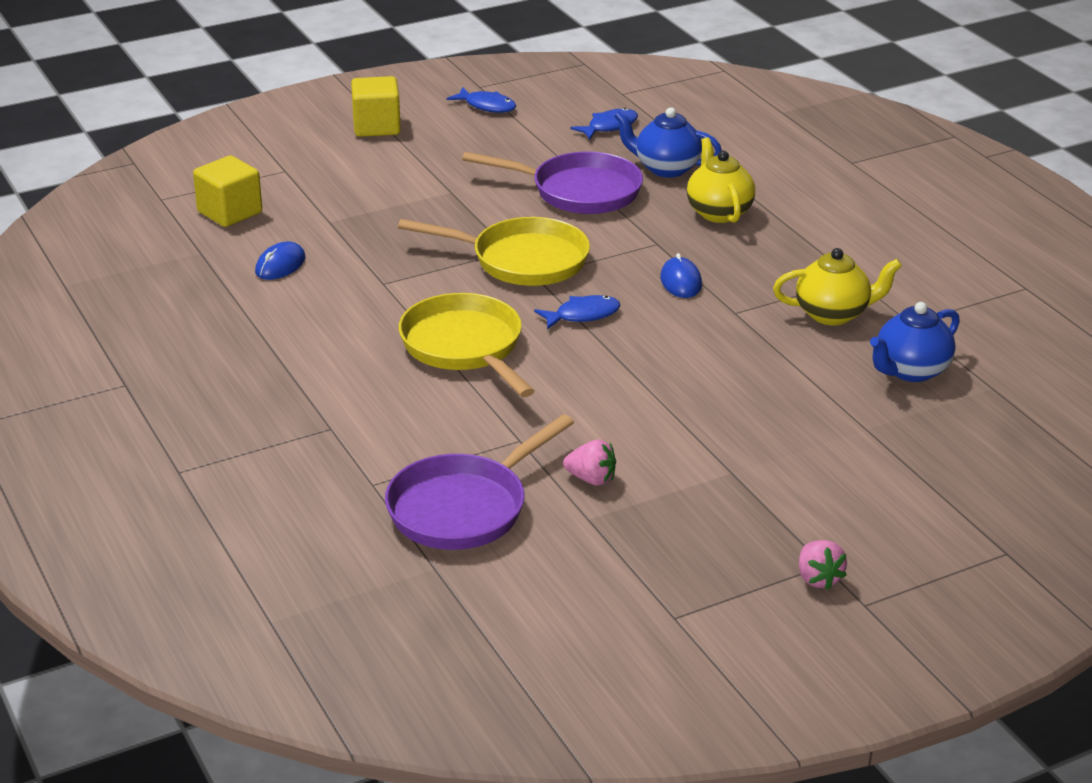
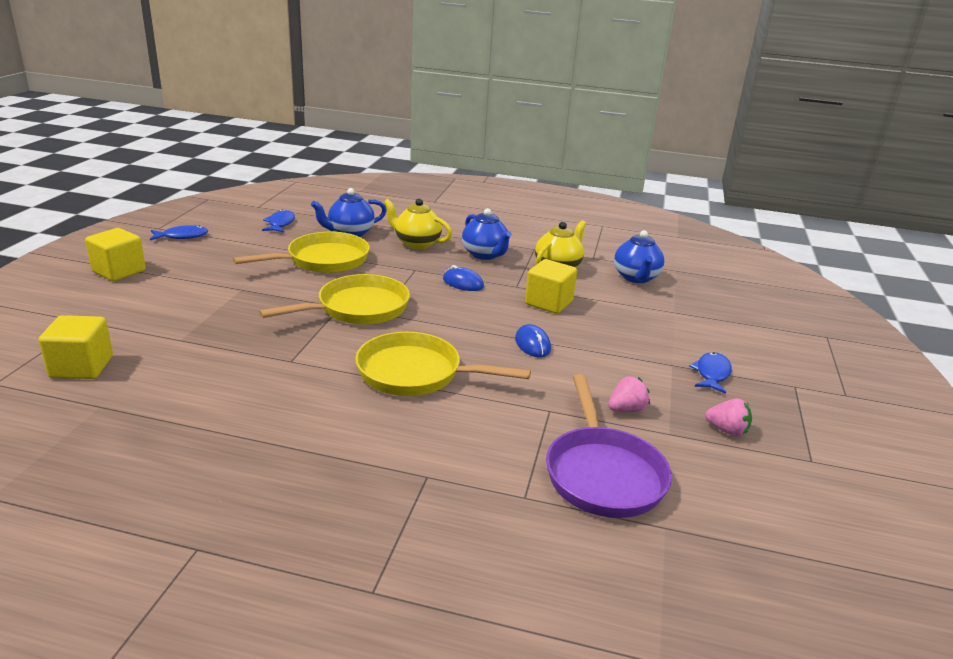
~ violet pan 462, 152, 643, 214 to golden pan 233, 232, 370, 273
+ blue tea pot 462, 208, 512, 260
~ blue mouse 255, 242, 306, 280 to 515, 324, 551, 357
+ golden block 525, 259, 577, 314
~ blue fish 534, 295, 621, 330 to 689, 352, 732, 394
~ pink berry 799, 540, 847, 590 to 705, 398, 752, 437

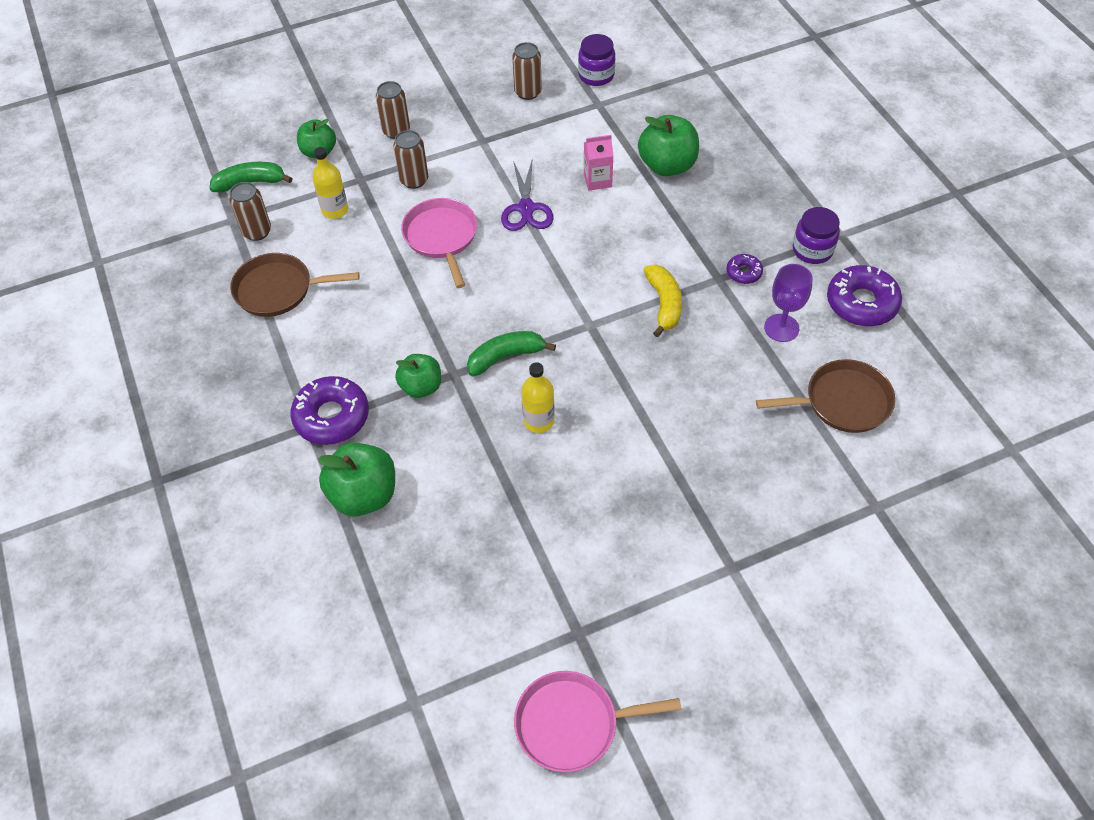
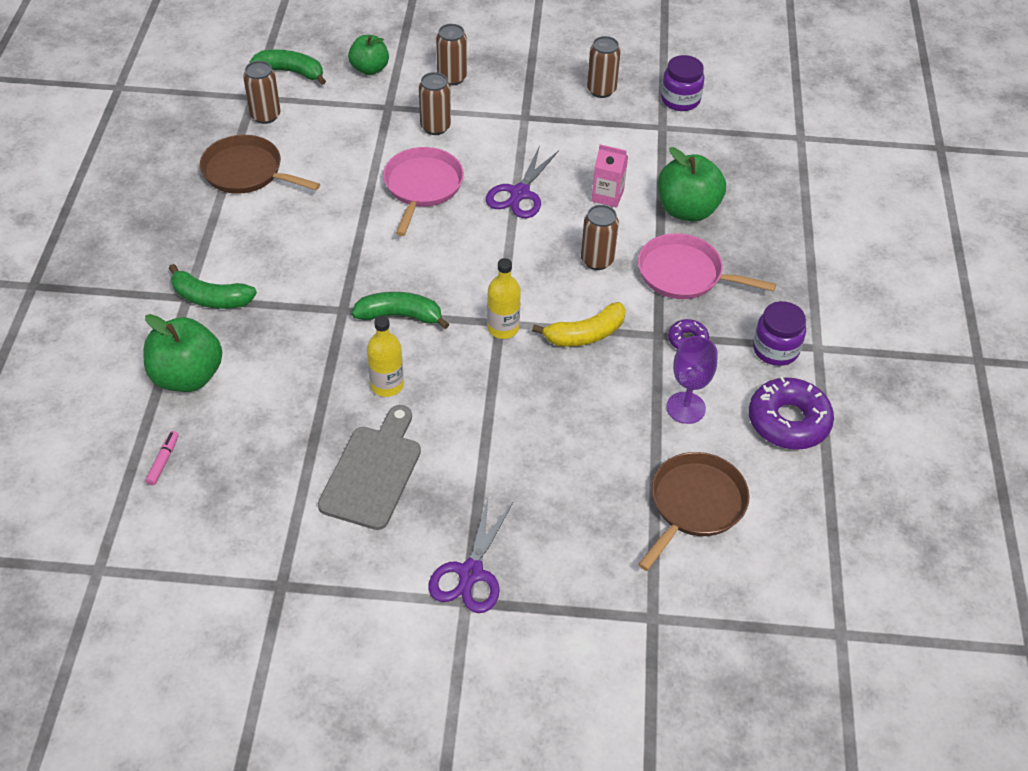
+ pink marker 146, 431, 179, 485
~ violet doughnut 291, 376, 369, 445 to leaf-green banana fruit 169, 264, 257, 309
+ grey cutting board 318, 405, 421, 530
+ violet pair of scissors 428, 498, 513, 613
~ golden drink bottle 312, 147, 348, 219 to 487, 258, 521, 339
~ golden banana fruit 644, 265, 682, 337 = 532, 302, 626, 347 45 degrees clockwise
+ russet tin 581, 205, 619, 270
~ pink pan 514, 671, 681, 772 to 638, 233, 776, 299
~ russet pan 756, 359, 895, 433 = 638, 452, 750, 571 75 degrees counterclockwise
- leaf-green toy apple 395, 354, 441, 398

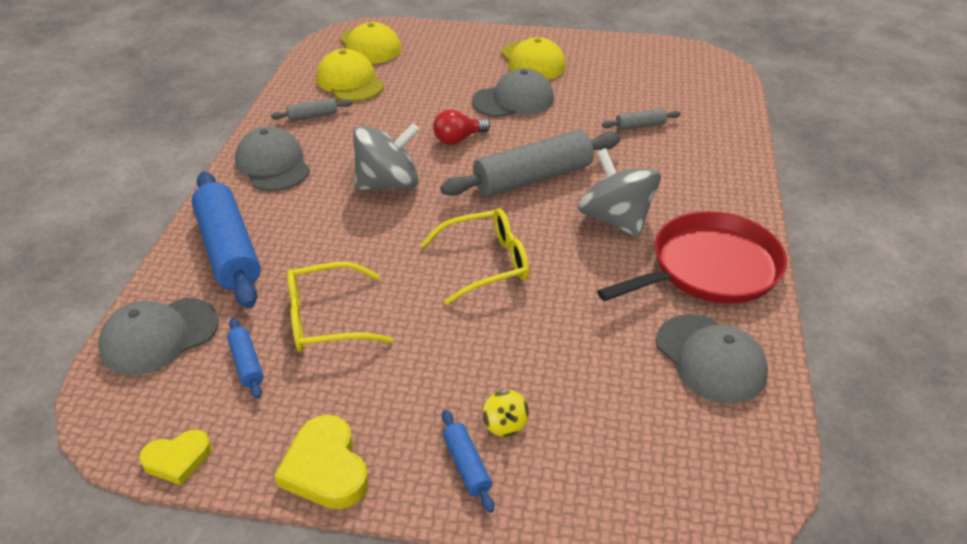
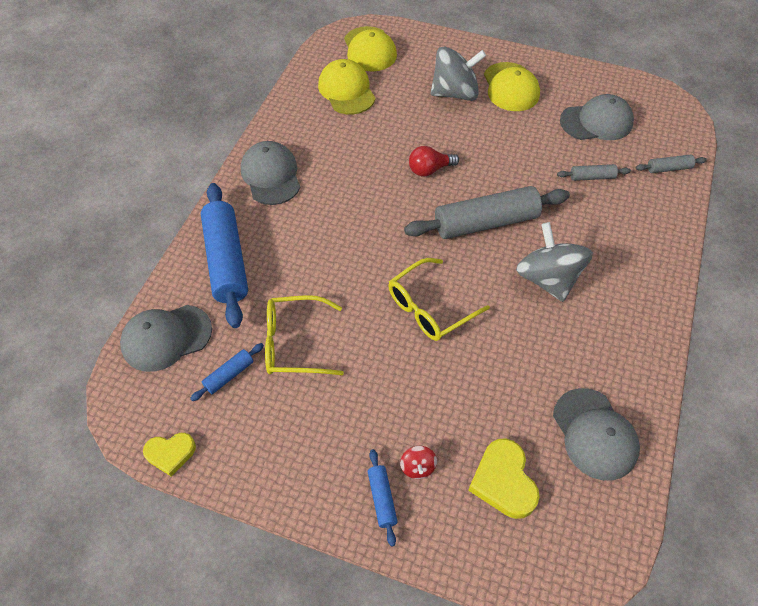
~ blue rolling pin 227, 318, 263, 399 = 190, 343, 264, 401 60 degrees clockwise
~ golden eyeglasses 420, 208, 530, 305 = 388, 258, 490, 341 150 degrees clockwise
~ golden spinning top 483, 390, 529, 437 to crimson spinning top 400, 446, 437, 479
~ grey spinning top 353, 123, 419, 190 to 431, 46, 486, 101
~ golden heart 274, 415, 369, 509 to 468, 438, 540, 519
~ grey peaked cap 472, 68, 554, 117 to 560, 94, 634, 140
~ grey rolling pin 271, 98, 352, 121 to 636, 155, 707, 173
- crimson pan 597, 211, 787, 304

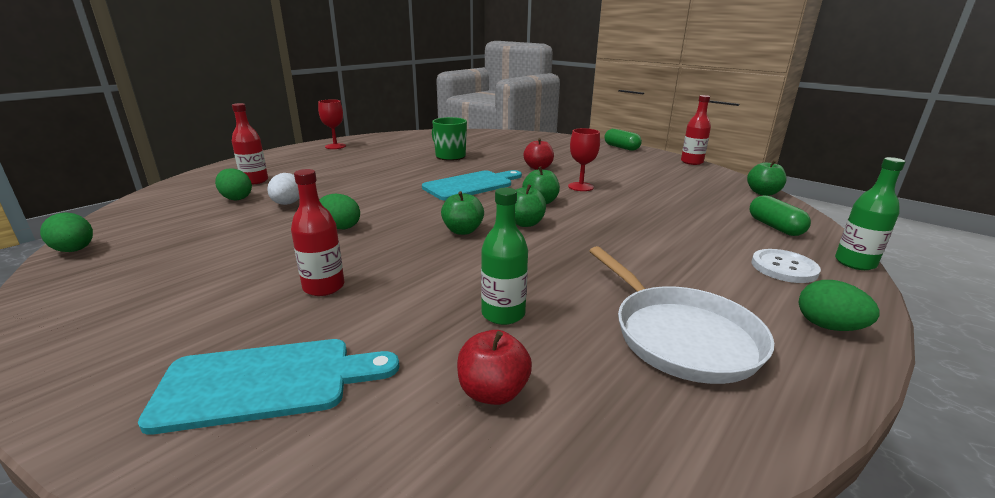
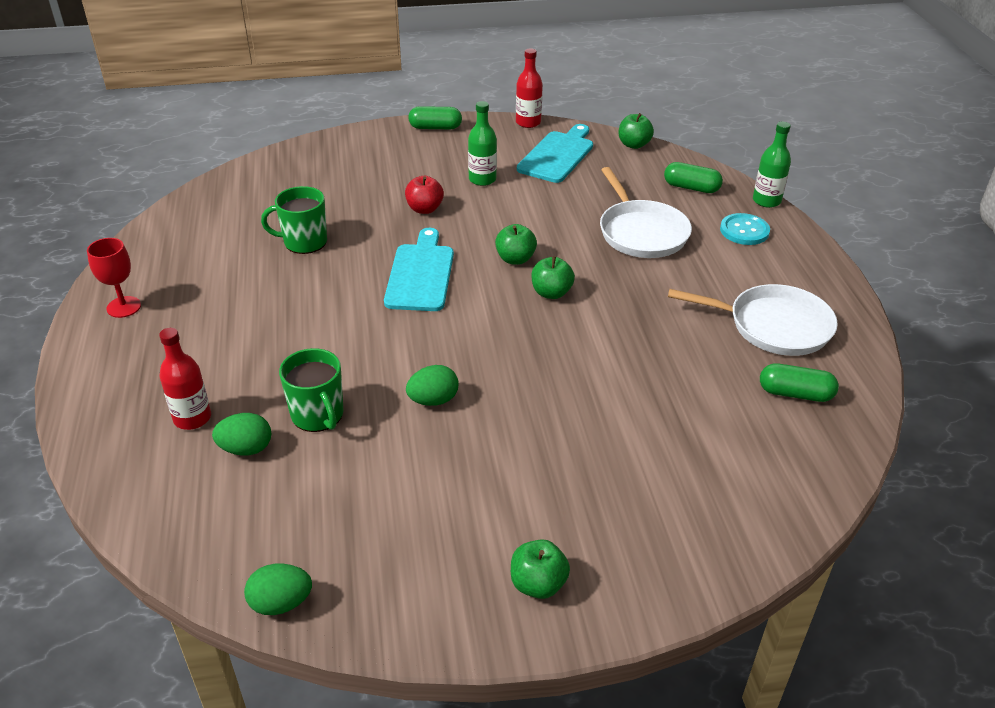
~ pure white toy egg 267, 173, 299, 205 to leaf-green tea mug 279, 348, 344, 432
~ leaf-green drink bottle 481, 188, 528, 325 to 468, 101, 497, 186
~ leaf-green toy apple 441, 191, 484, 235 to 511, 539, 570, 599
~ aqua cutting board 138, 339, 399, 435 to 517, 124, 593, 183
+ pure white pan 600, 167, 692, 258
~ pure white button 751, 249, 821, 283 to aqua button 720, 213, 770, 245
+ leaf-green capsule 760, 363, 839, 402
- crimson drink bottle 291, 169, 344, 296
- crimson toy apple 457, 330, 532, 405
- crimson goblet 568, 128, 600, 191
- leaf-green toy egg 799, 280, 880, 331

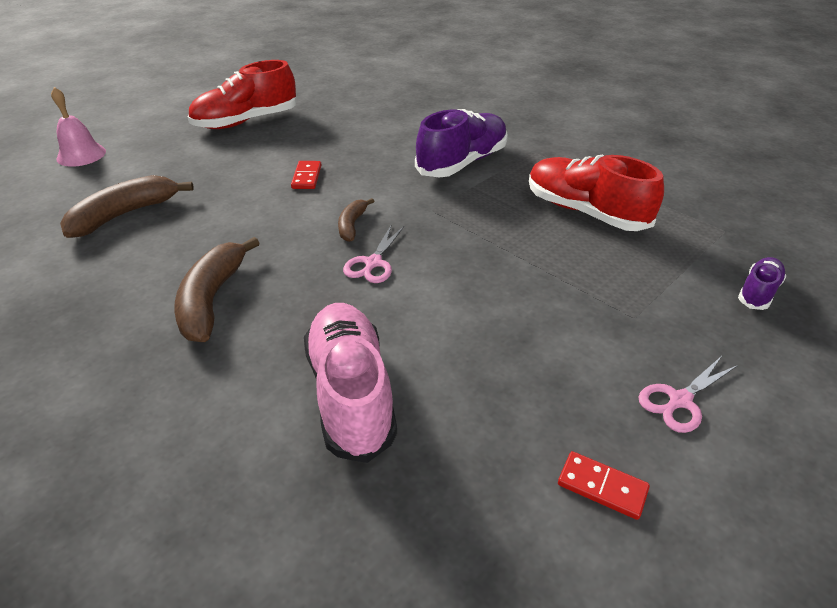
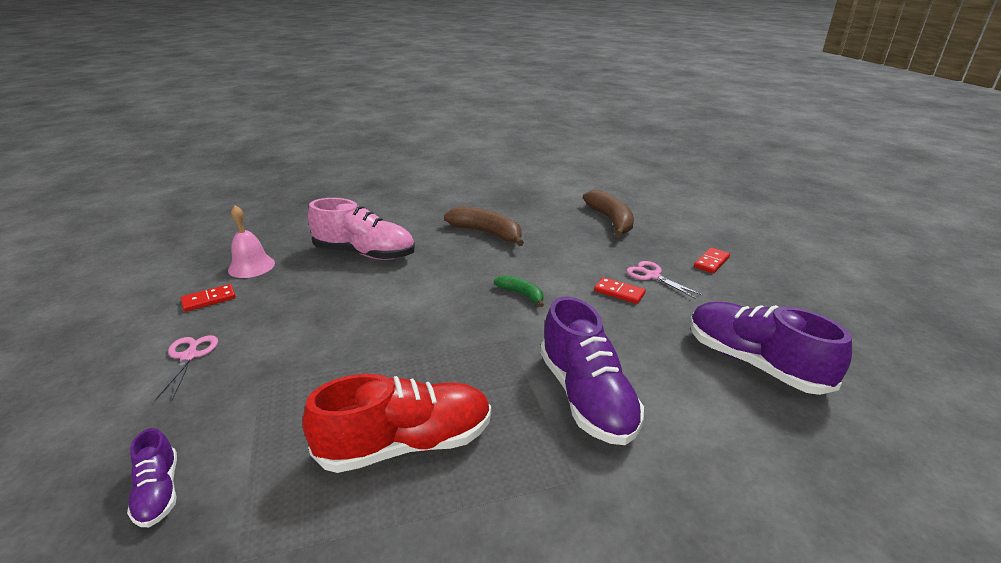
~ pink hand bell 51, 87, 106, 167 to 228, 205, 275, 278
~ russet banana fruit 338, 198, 374, 242 to leaf-green banana fruit 494, 275, 544, 307
~ pink pair of scissors 343, 224, 404, 283 to 626, 261, 702, 299
+ violet lace-up shoe 690, 302, 852, 395
+ crimson domino 694, 248, 730, 273
- crimson lace-up shoe 188, 60, 297, 129

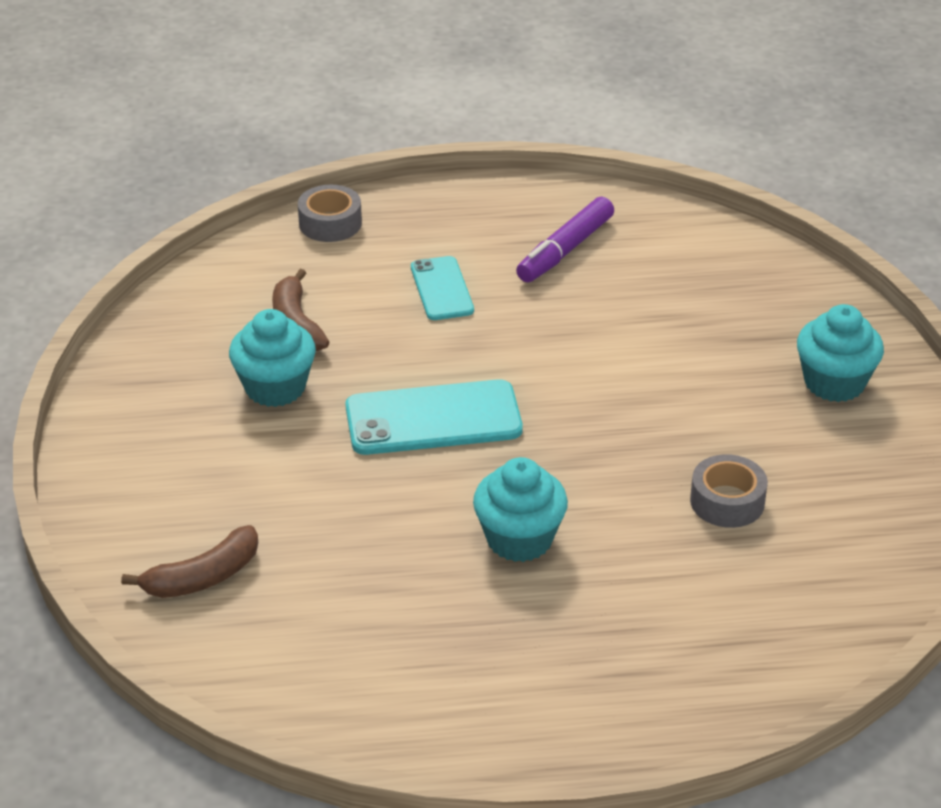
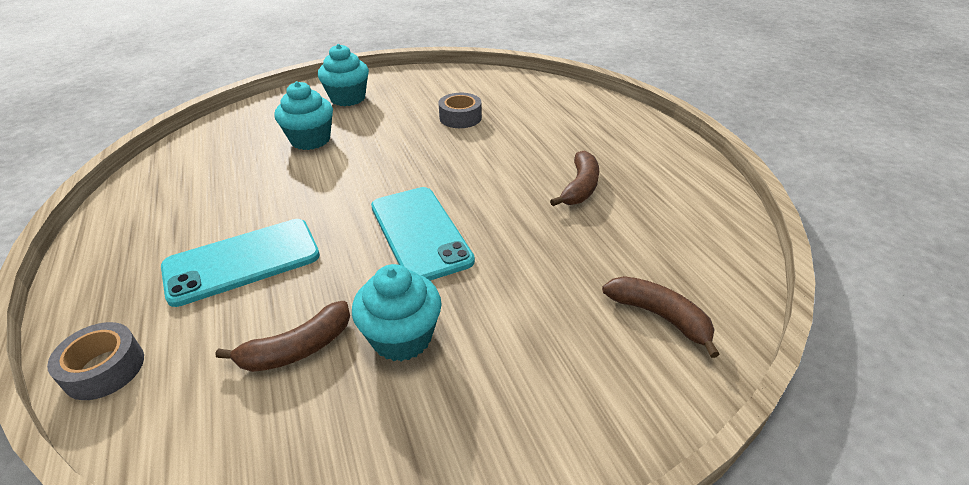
~ aqua mobile phone 411, 256, 474, 320 = 161, 219, 320, 307 x1.65
~ aqua fairy cake 473, 457, 568, 562 to 275, 81, 333, 150
+ russet banana fruit 550, 151, 599, 206
- violet marker 516, 196, 614, 282

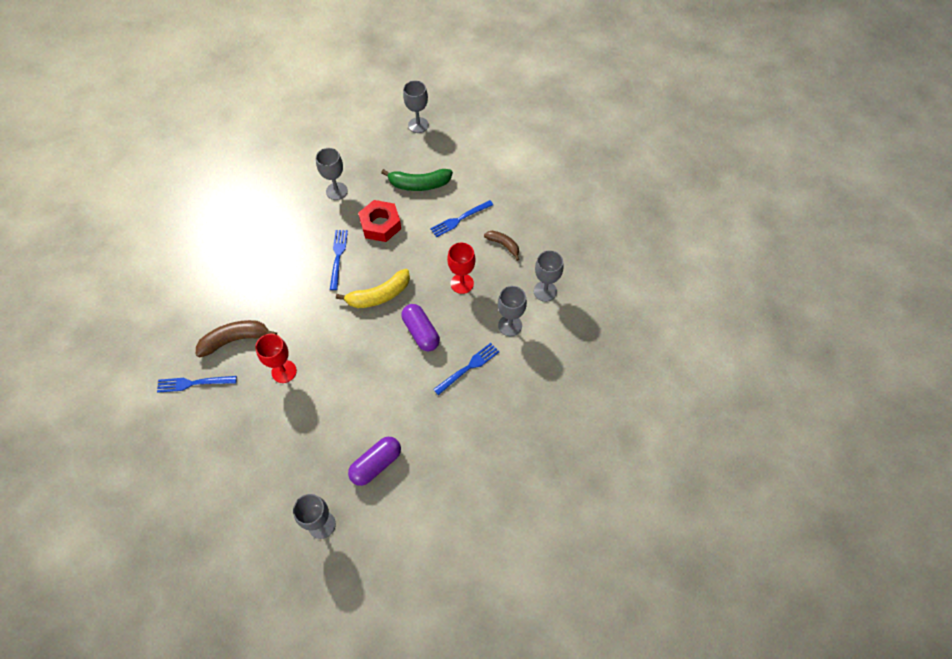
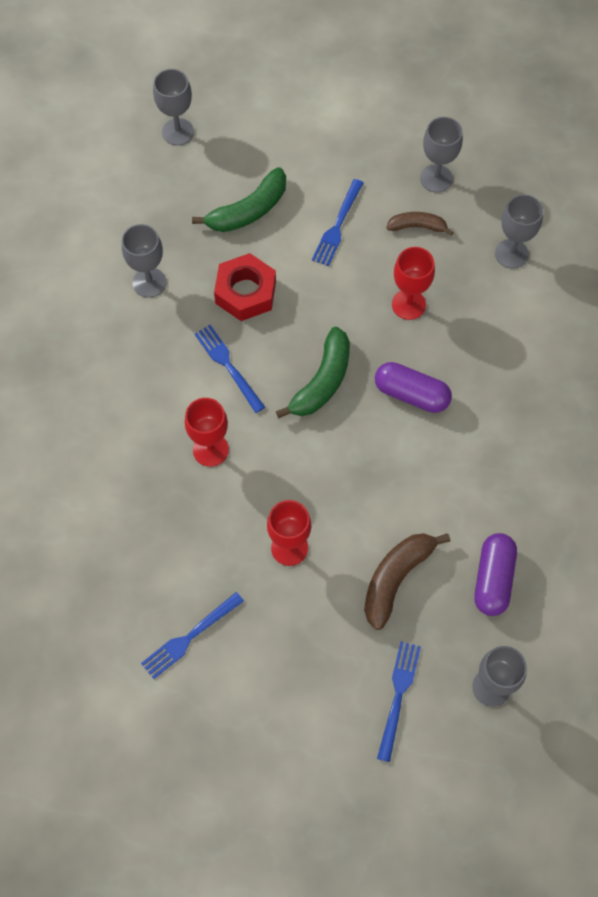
+ crimson goblet 185, 398, 229, 467
~ golden banana fruit 336, 269, 410, 308 to leaf-green banana fruit 276, 327, 350, 418
~ russet banana fruit 196, 320, 277, 358 to 364, 533, 450, 630
~ blue fork 433, 343, 499, 395 to 377, 641, 421, 762
~ grey goblet 498, 286, 527, 336 to 420, 117, 463, 193

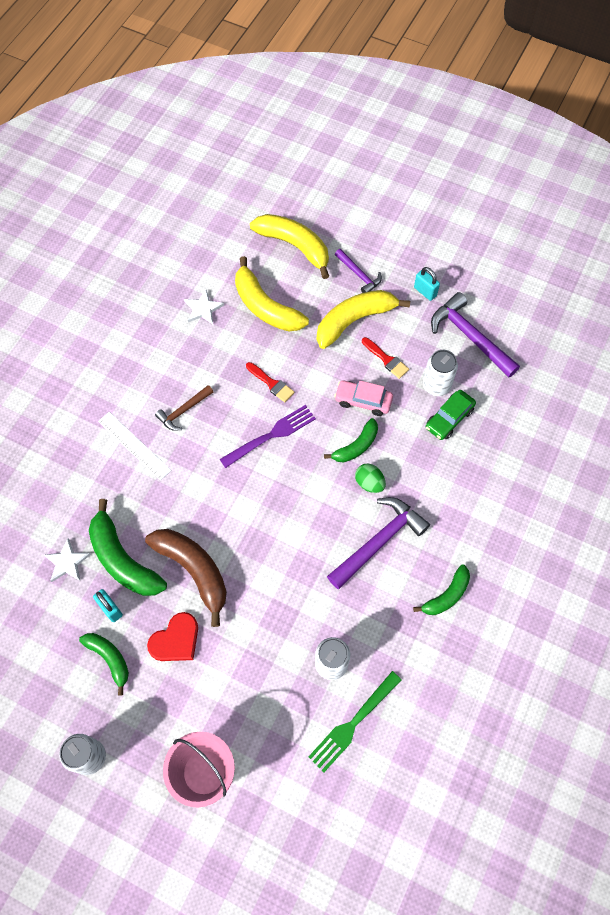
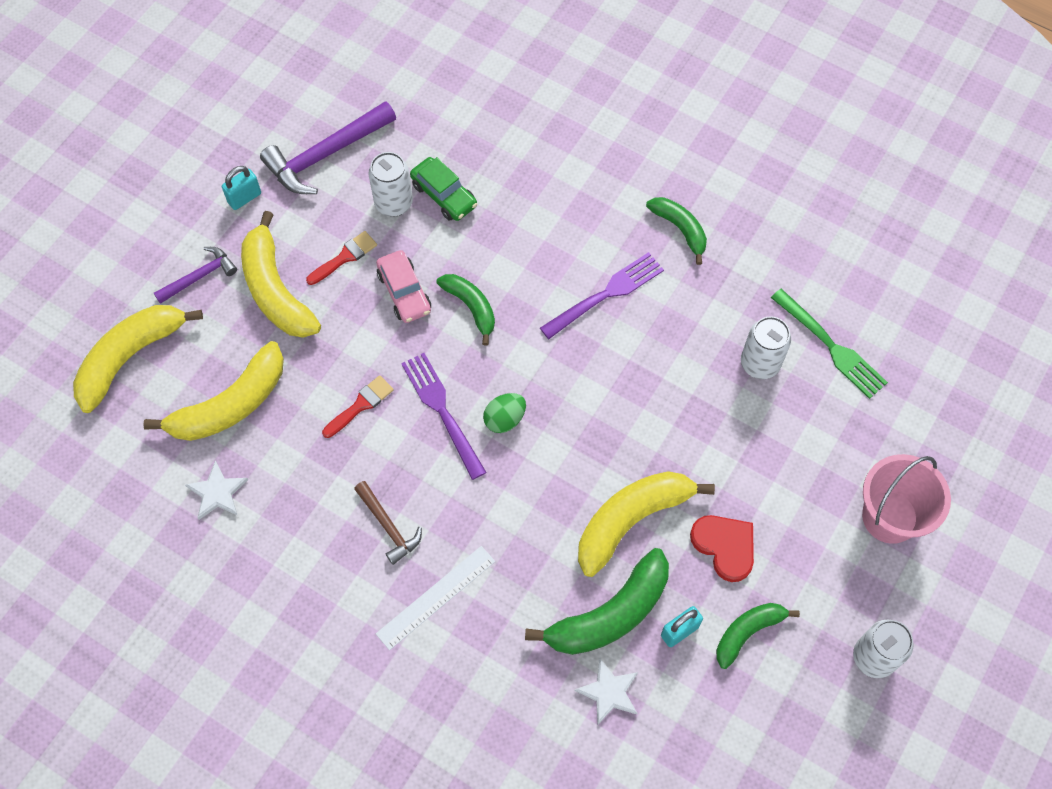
~ pink toy car 334, 380, 393, 416 = 376, 250, 431, 323 45 degrees counterclockwise
~ leaf-green toy egg 355, 463, 386, 493 to 483, 393, 526, 433
~ violet carpenter's hammer 327, 497, 430, 589 to violet fork 540, 252, 664, 339
~ russet banana fruit 145, 529, 227, 627 to golden banana fruit 578, 471, 715, 577

